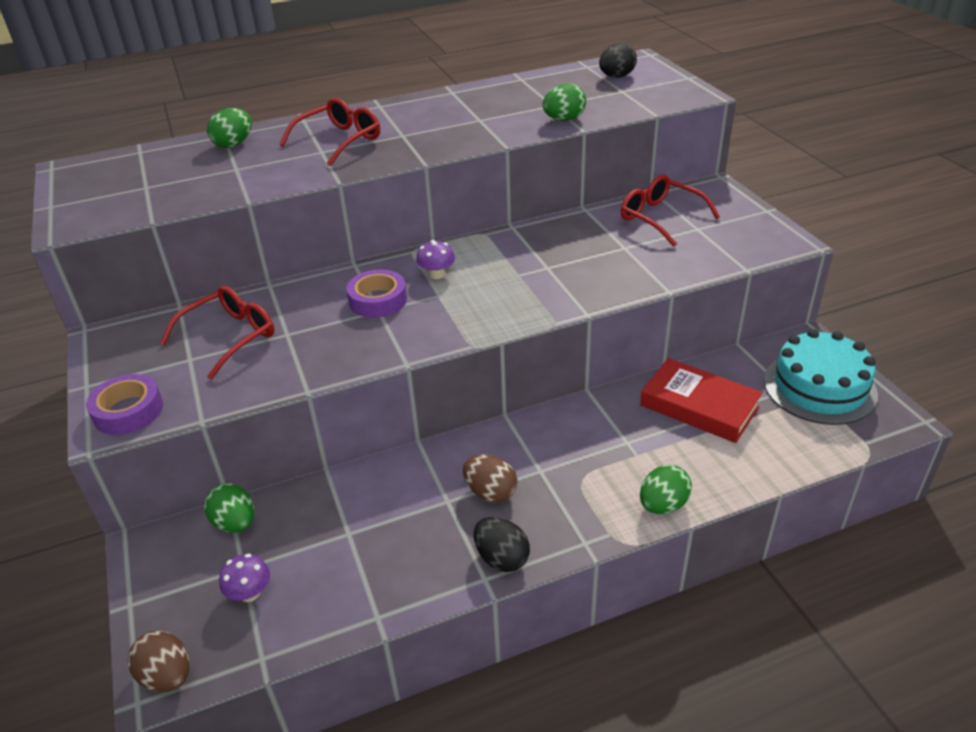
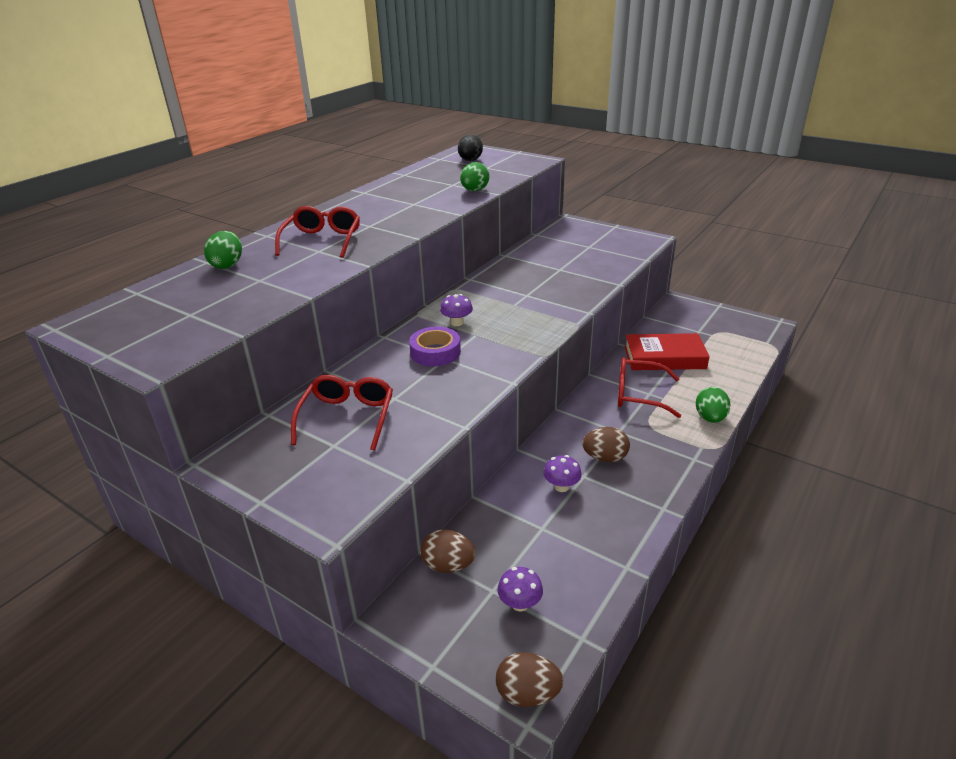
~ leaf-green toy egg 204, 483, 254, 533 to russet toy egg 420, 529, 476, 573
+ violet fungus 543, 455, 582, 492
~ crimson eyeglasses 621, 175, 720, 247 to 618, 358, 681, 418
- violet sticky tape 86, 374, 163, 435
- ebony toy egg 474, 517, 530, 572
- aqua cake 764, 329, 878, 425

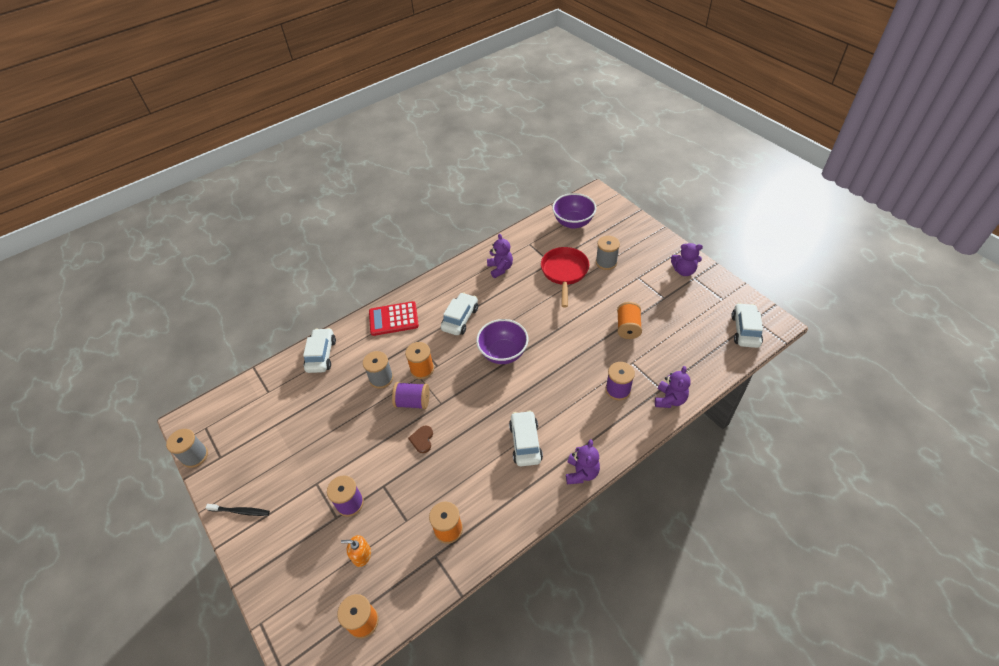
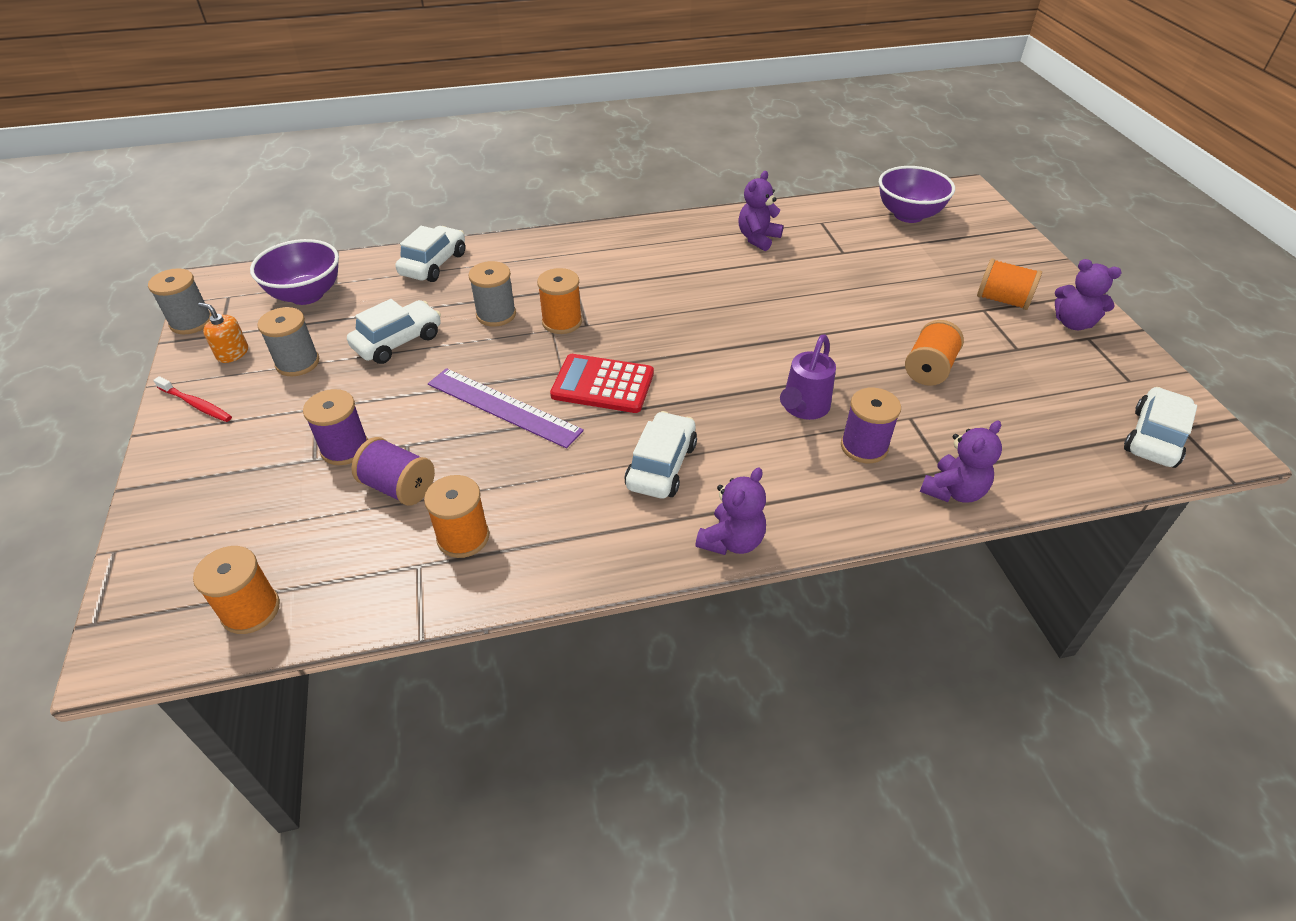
~ ebony tooth brush 206, 504, 270, 516 to crimson tooth brush 153, 376, 232, 422
~ orange soap pump 341, 535, 371, 567 to 198, 303, 248, 363
~ violet bowl 476, 319, 528, 364 to 250, 239, 339, 305
~ grey spool 596, 236, 620, 270 to 257, 307, 319, 376
~ pure white toy car 441, 292, 478, 335 to 347, 299, 441, 364
~ violet spool 392, 382, 430, 409 to 351, 437, 435, 506
~ russet heart 408, 426, 433, 453 to violet straightedge 428, 368, 584, 449
~ crimson adding machine 369, 301, 419, 336 to 550, 354, 654, 413
~ violet teddy bear 487, 234, 513, 278 = 738, 171, 783, 251 150 degrees counterclockwise
+ violet watering pot 780, 334, 836, 420
+ orange spool 977, 258, 1042, 310
- crimson pan 541, 247, 589, 308

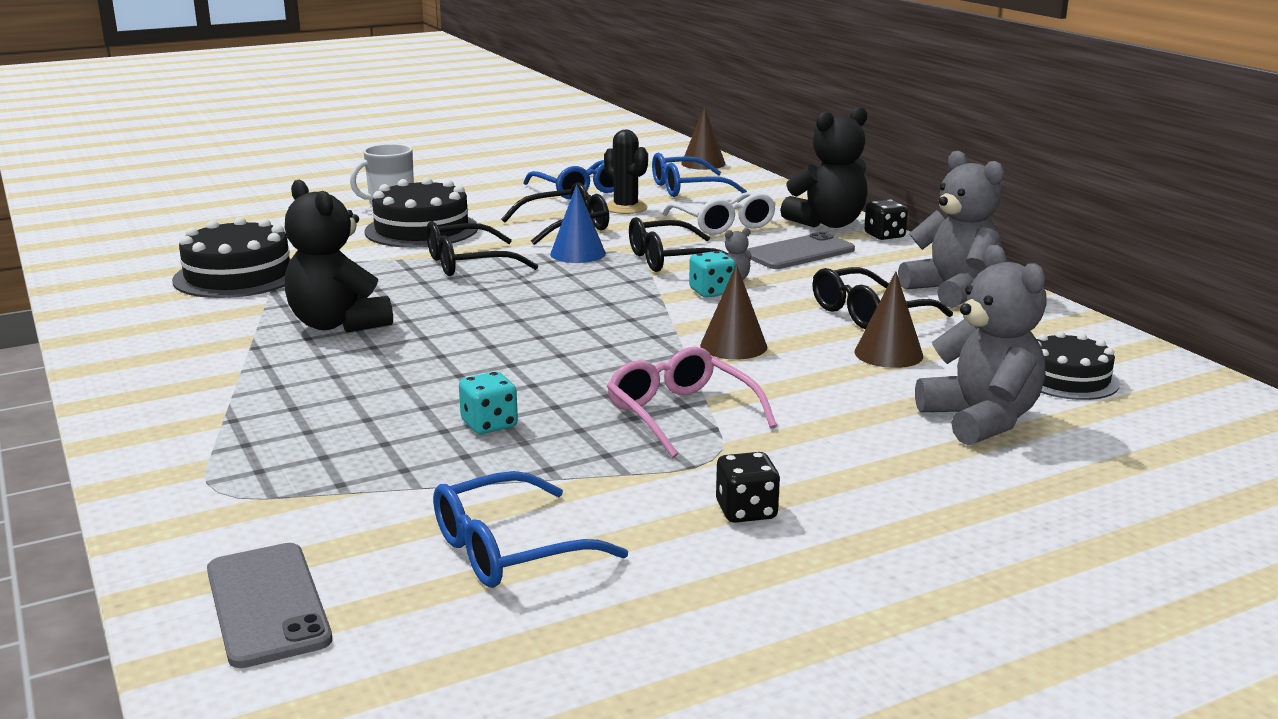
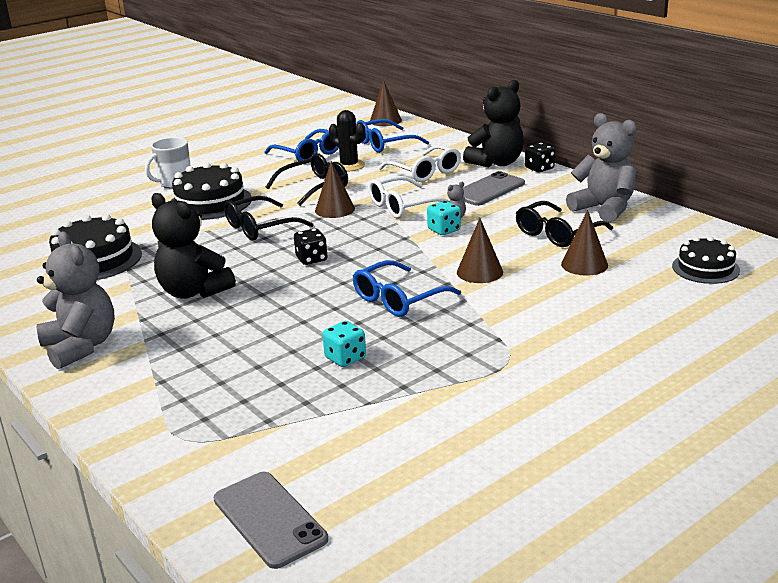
~ grey teddy bear 915, 245, 1047, 445 to 37, 231, 115, 369
~ ebony game die 716, 452, 780, 523 to 294, 228, 328, 265
~ blue solid cone 550, 184, 606, 263 to russet solid cone 315, 161, 355, 218
~ blue eyeglasses 433, 471, 628, 588 to 353, 260, 461, 317
~ ebony eyeglasses 629, 217, 728, 272 to pure white eyeglasses 368, 176, 449, 218
- pink eyeglasses 607, 347, 777, 458

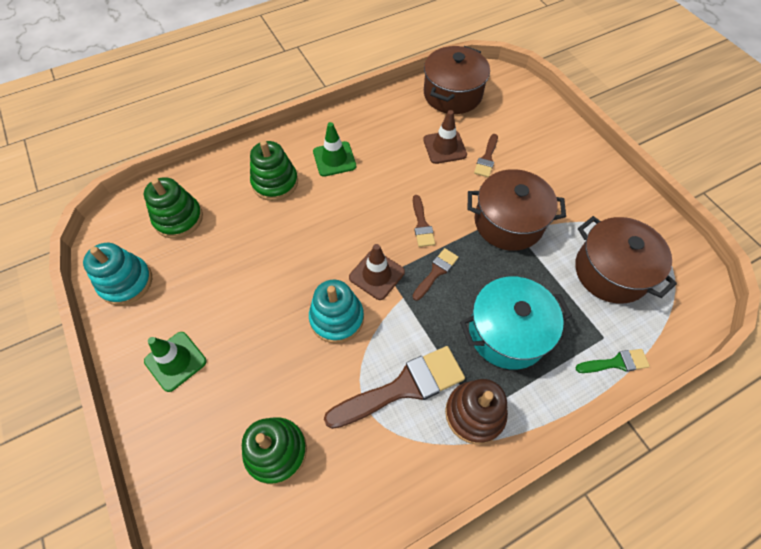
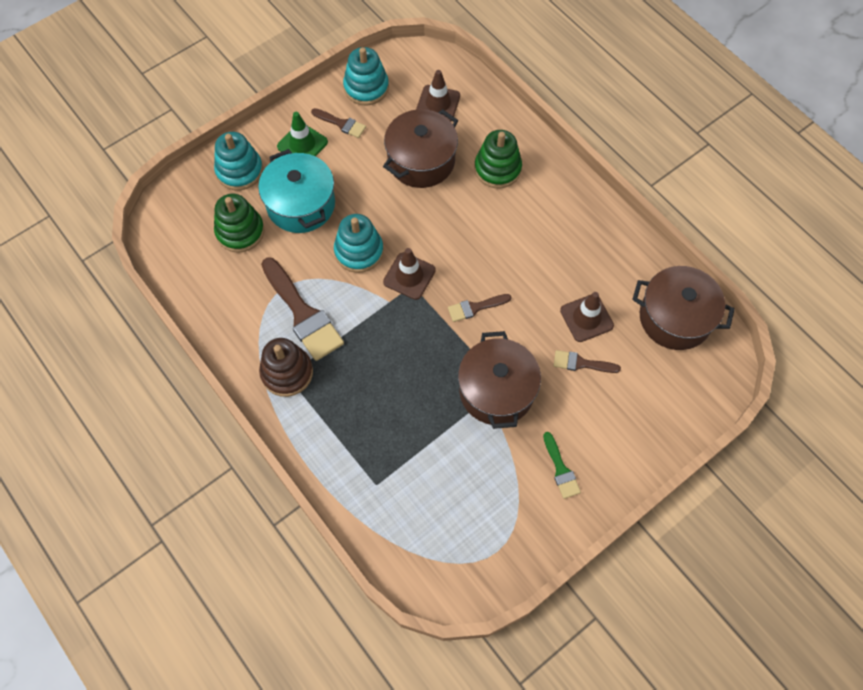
+ aqua stacking toy 214, 132, 263, 190
~ aqua cooking pot 460, 277, 572, 369 to 258, 149, 335, 233
~ russet paint brush 413, 248, 459, 301 to 311, 108, 366, 138
~ russet cooking pot 575, 216, 677, 303 to 383, 109, 458, 188
~ leaf-green stacking toy 144, 177, 203, 239 to russet safety cone 416, 70, 460, 122
~ leaf-green paint brush 576, 349, 650, 373 to 543, 432, 581, 499
- leaf-green safety cone 313, 122, 356, 177

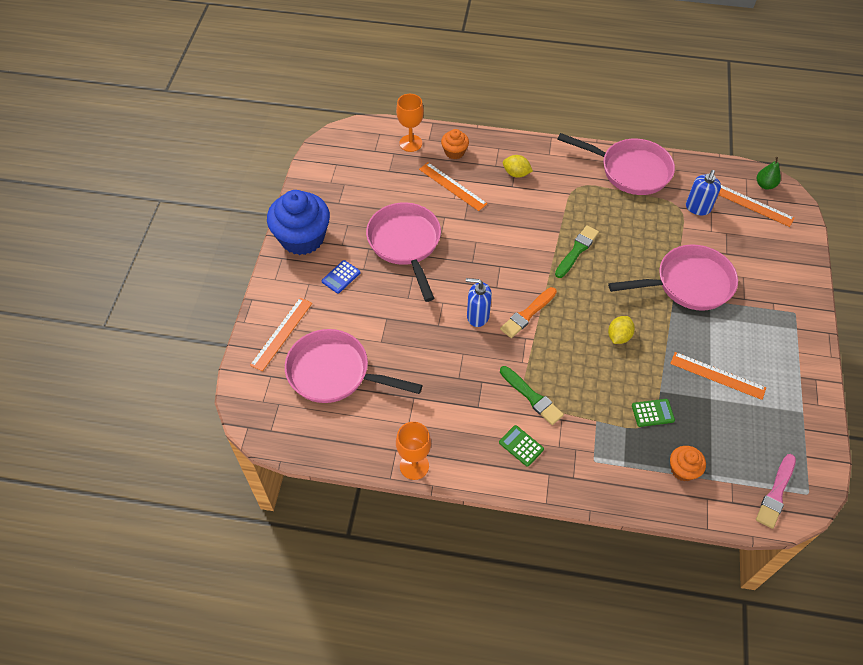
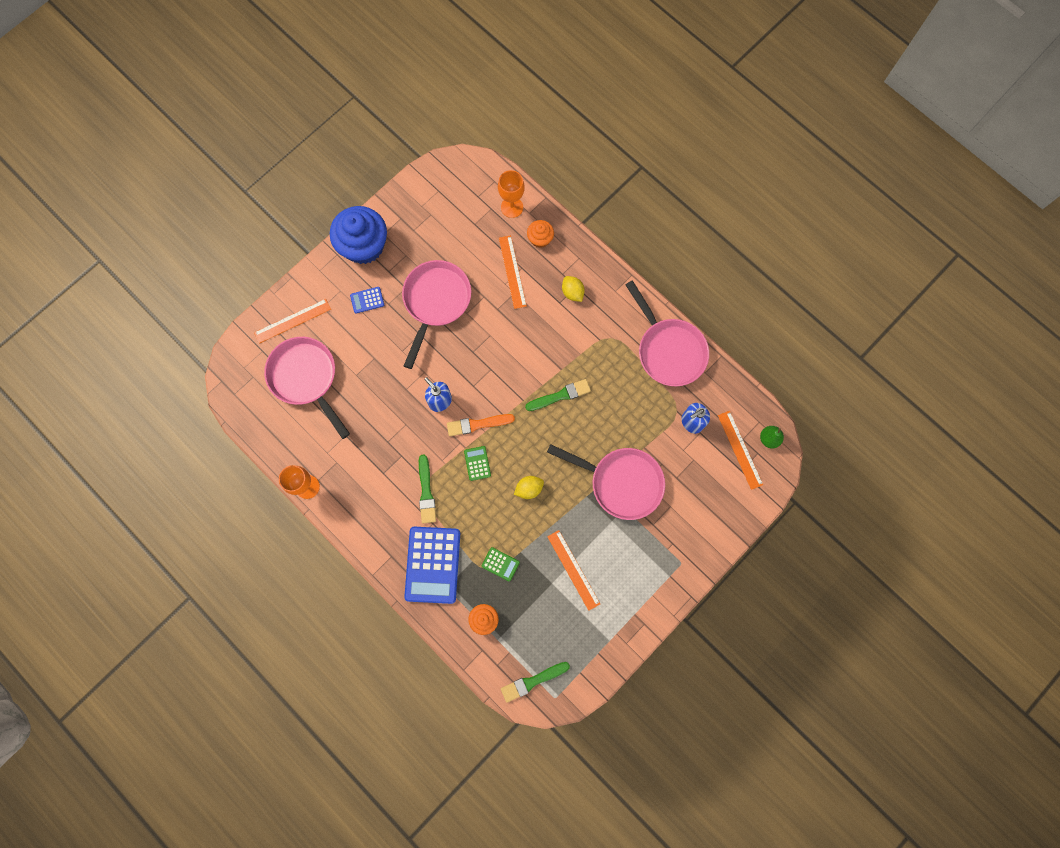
+ blue adding machine 404, 527, 460, 604
~ leaf-green adding machine 499, 425, 544, 467 to 464, 446, 491, 481
~ pink paint brush 756, 454, 796, 529 to leaf-green paint brush 501, 662, 570, 703

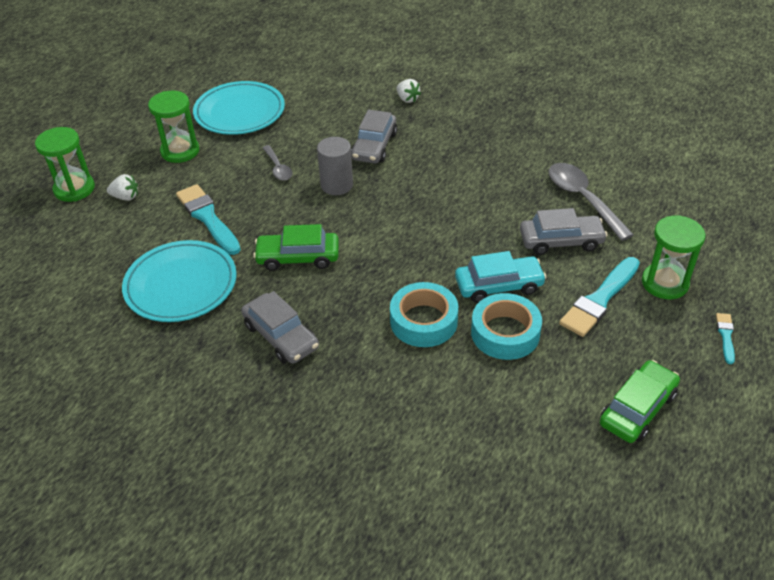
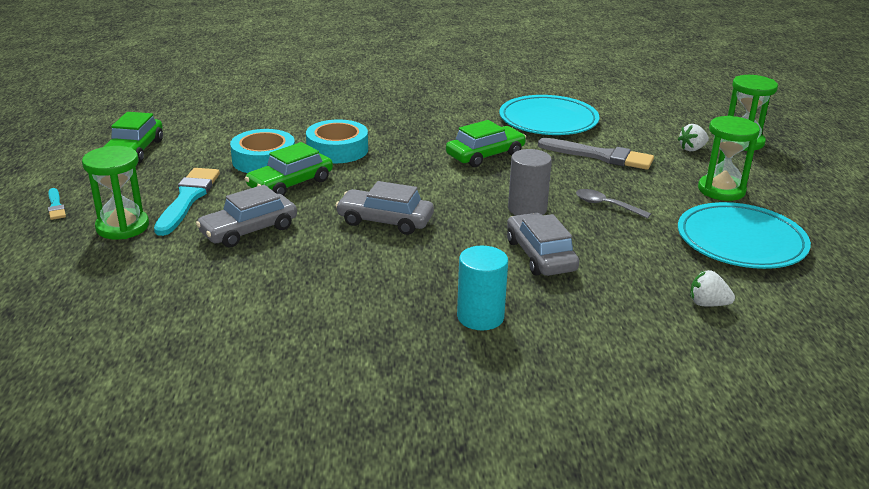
~ aqua toy car 455, 251, 547, 303 to leaf-green toy car 245, 142, 333, 196
~ grey toy car 241, 291, 319, 364 to 335, 181, 434, 235
+ aqua cylinder shape 457, 246, 508, 330
~ aqua paint brush 176, 184, 241, 255 to grey paint brush 538, 138, 654, 170
~ pure white berry 397, 79, 421, 103 to 690, 270, 735, 307
- grey spoon 549, 163, 634, 241

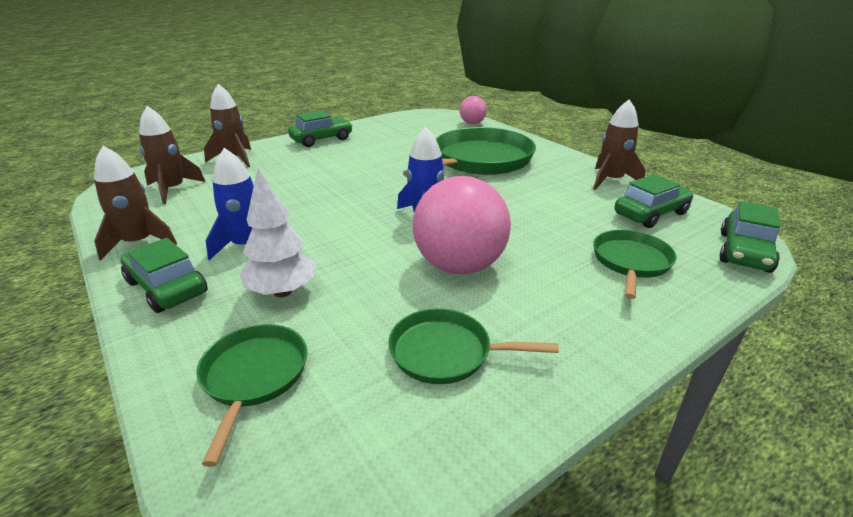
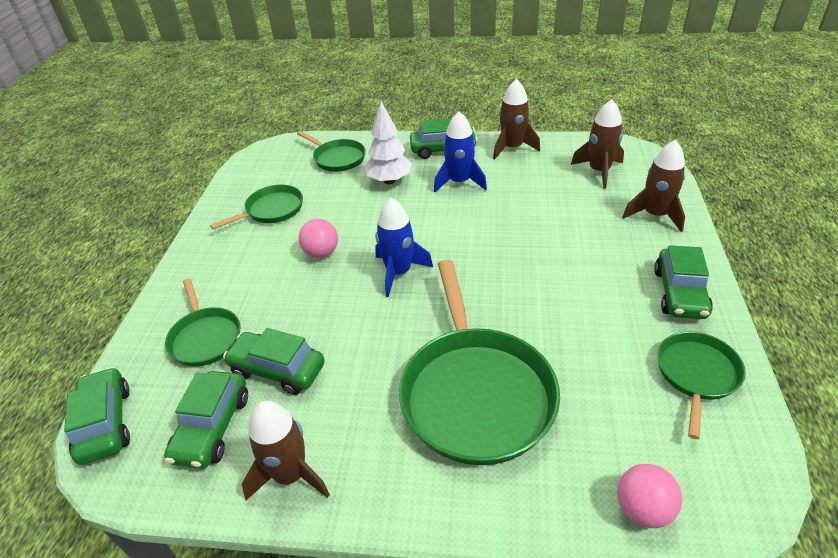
+ leaf-green toy car 223, 328, 325, 395
~ pink ball 413, 176, 511, 274 = 299, 219, 338, 258 x0.51
+ leaf-green pan 657, 332, 746, 439

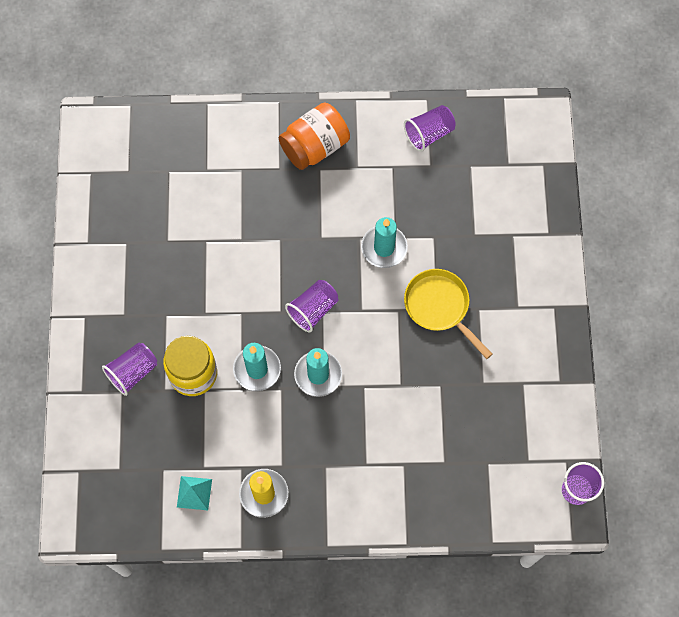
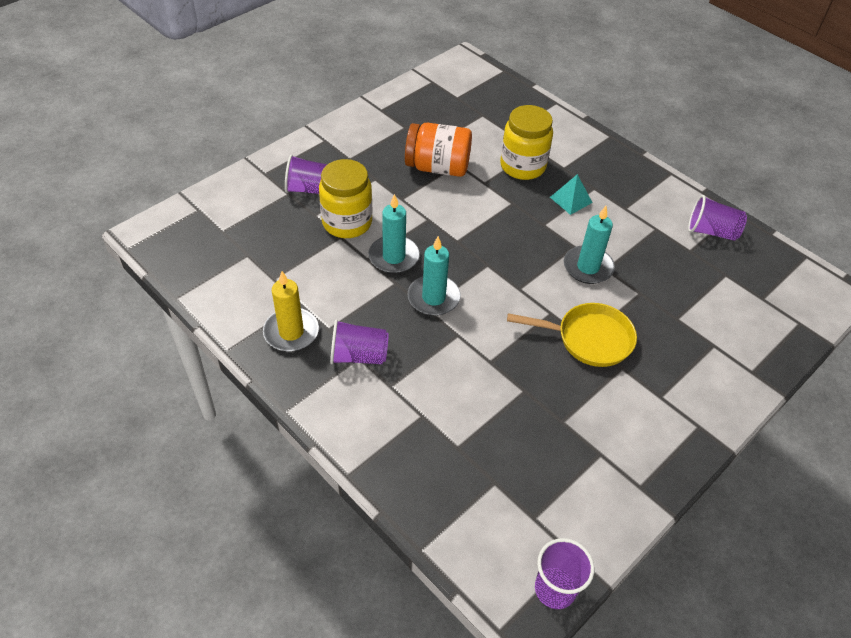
~ violet cup 285, 280, 339, 332 to 330, 319, 389, 364
~ orange preserve jar 278, 102, 350, 170 to 405, 123, 472, 177
+ golden preserve jar 500, 105, 553, 180
~ golden pan 404, 269, 492, 359 = 507, 303, 637, 367 90 degrees clockwise
~ aqua solid pyramid 177, 476, 212, 510 to 550, 174, 593, 215

